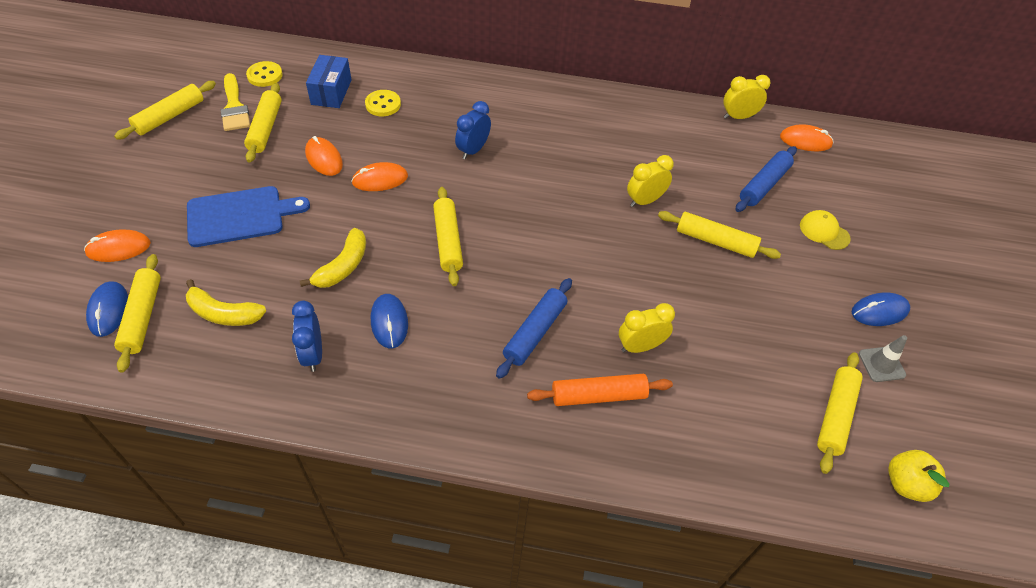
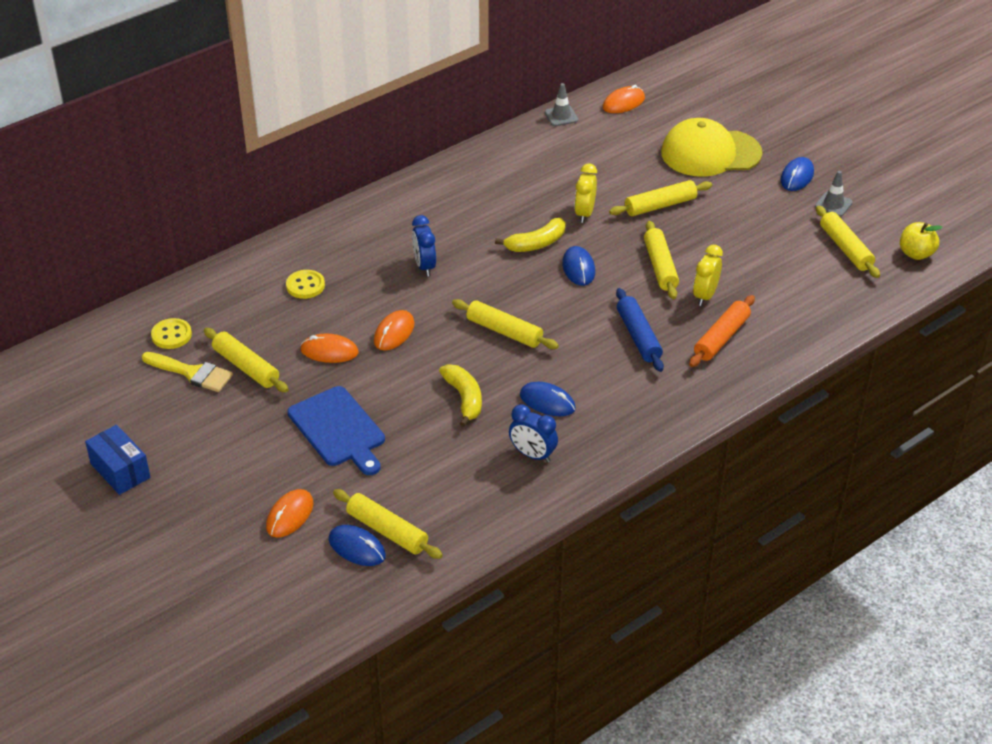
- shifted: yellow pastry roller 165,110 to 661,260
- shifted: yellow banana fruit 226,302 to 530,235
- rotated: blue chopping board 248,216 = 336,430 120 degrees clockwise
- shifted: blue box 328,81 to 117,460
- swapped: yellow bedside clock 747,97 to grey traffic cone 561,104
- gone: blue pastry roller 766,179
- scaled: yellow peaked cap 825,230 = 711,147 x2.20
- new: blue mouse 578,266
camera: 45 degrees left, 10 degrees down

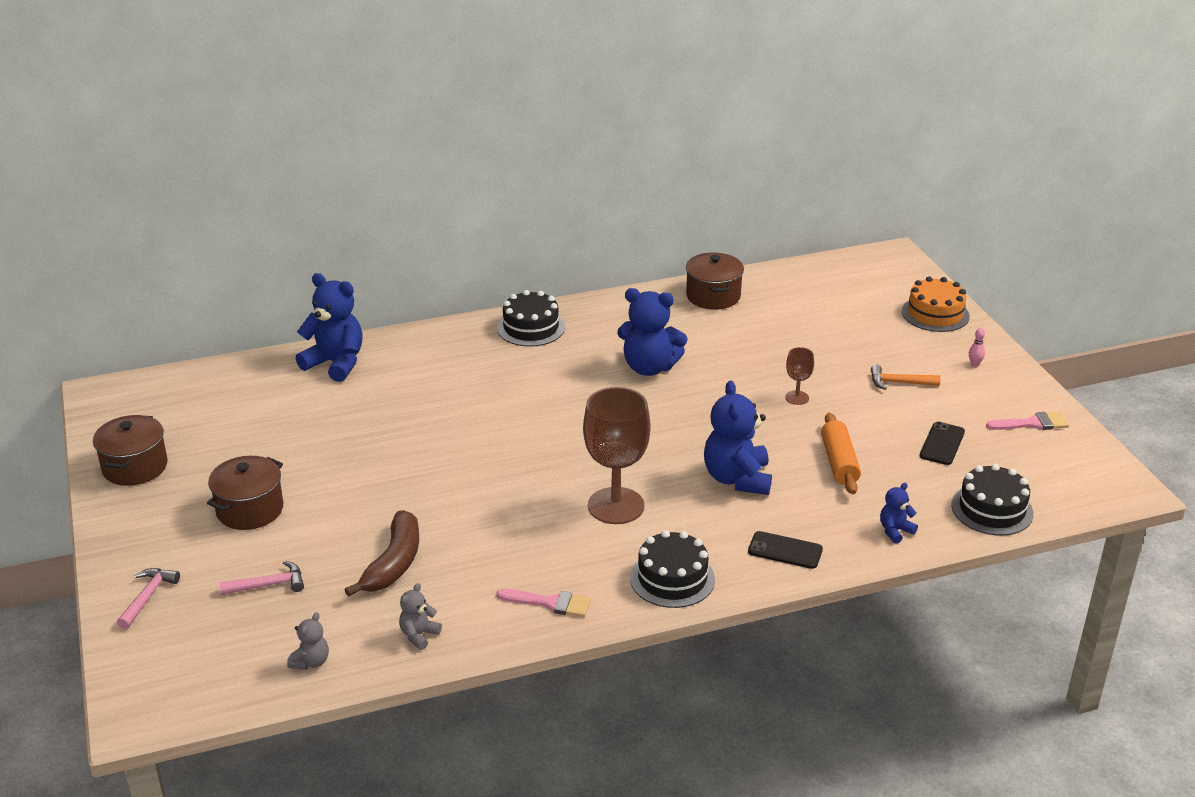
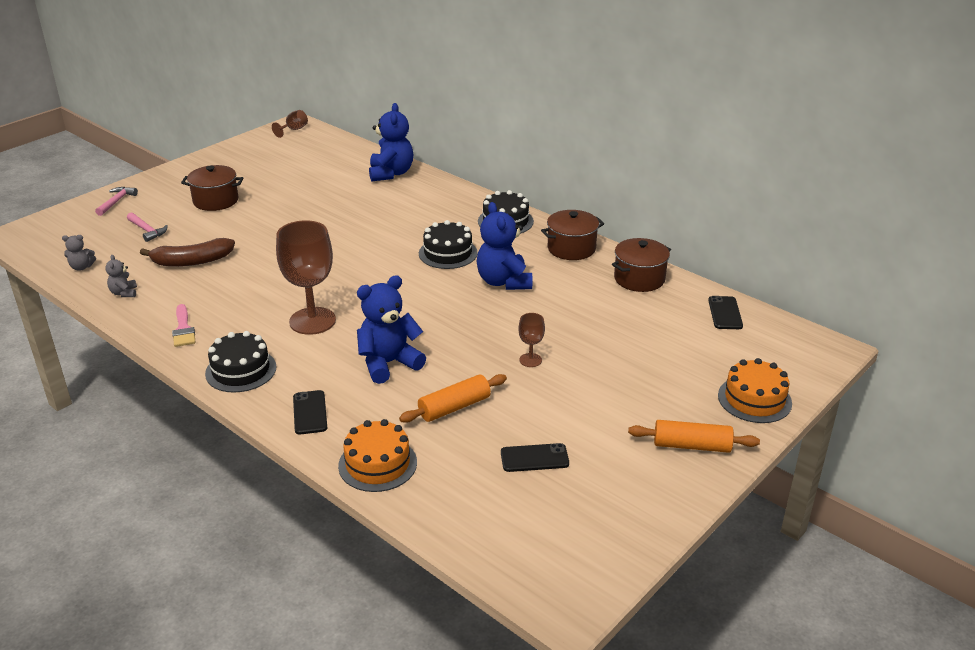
- shifted: russet cooking pot 130,450 to 572,235
- rotated: rose-pink claw hammer 148,598 = 116,201 60 degrees counterclockwise
- rotated: grey teddy bear 420,616 = 121,276 105 degrees counterclockwise
- gone: orange-coloured claw hammer 906,377
- swapped: blue teddy bear 899,513 to orange-coloured gateau 377,455
- shifted: ebony gateau 992,500 to 448,244
- swapped: rose-pink skittle 977,347 to orange-coloured pastry roller 694,436
- gone: rose-pink paint brush 1027,421
- new: russet goblet 290,124
- new: ebony phone 725,312
camera: 60 degrees right, 0 degrees up

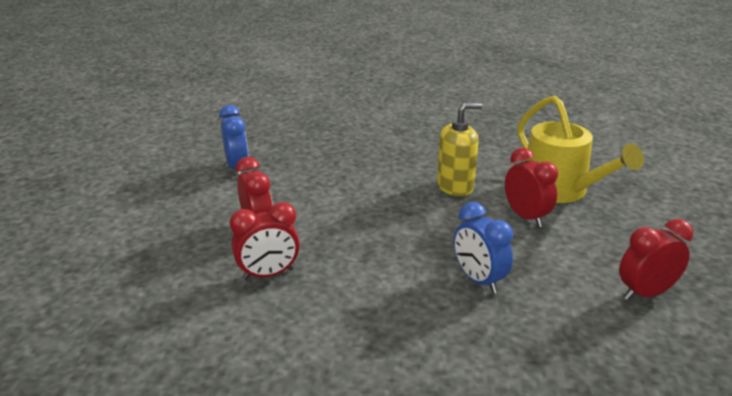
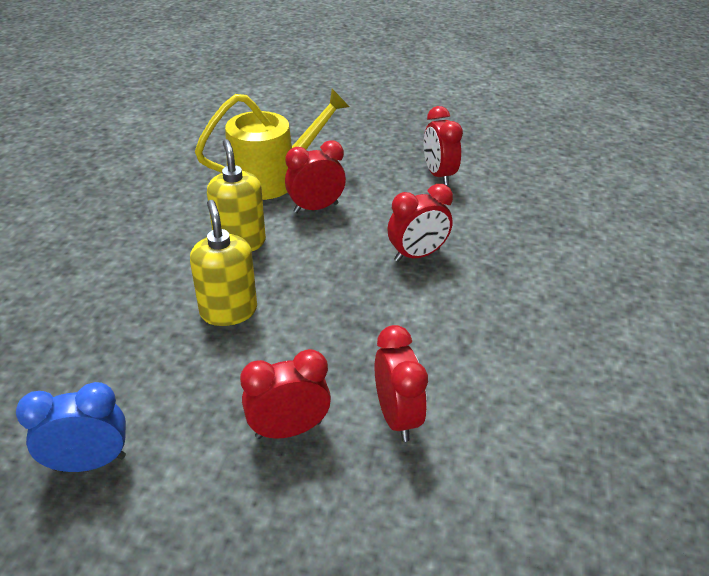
- repainted: blue bedside clock 483,248 to scarlet bedside clock 420,223
- new: yellow soap pump 223,263
camera: 85 degrees left, 10 degrees up

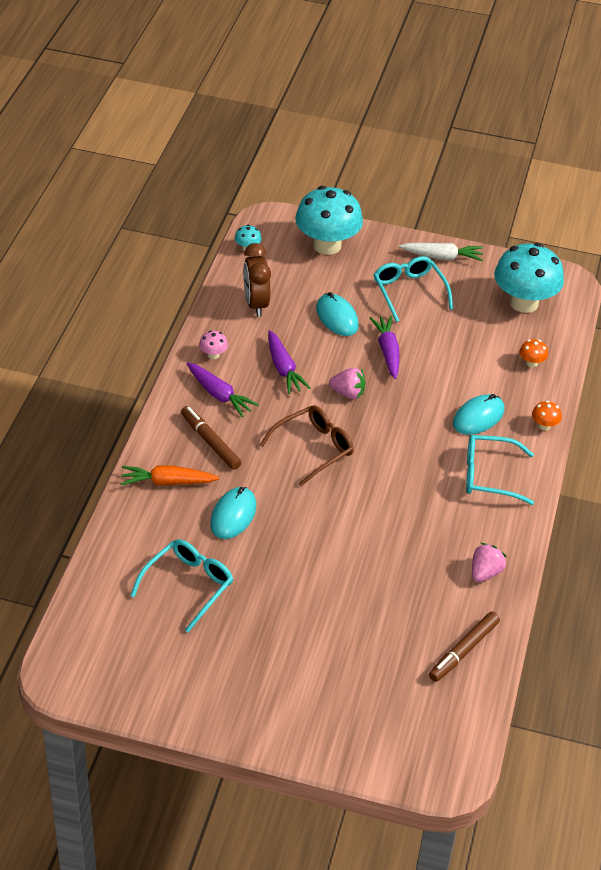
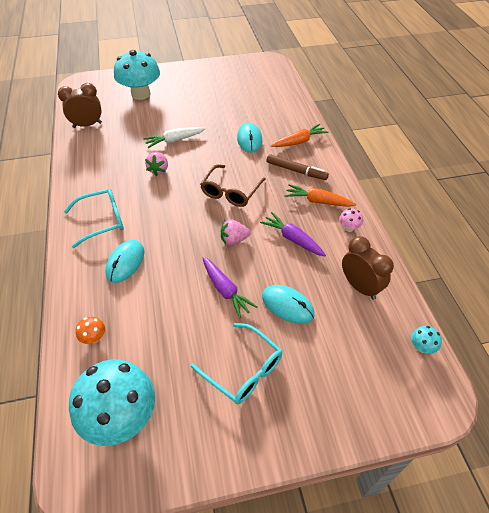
- gone: turquoise eyeglasses 181,585
- repainted: violet toy carrot 223,389 to orange-coloured toy carrot 320,195
- shifted: turquoise toadstool 329,220 to 137,75
- shifted: pure white toy carrot 441,252 to 174,137
- swapped: russet marker pen 464,647 to russet bedside clock 80,105
- shifted: rose-pink strawberry 489,562 to 156,164
- gone: orange-coloured toadstool 547,416
camera: 155 degrees right, 5 degrees up

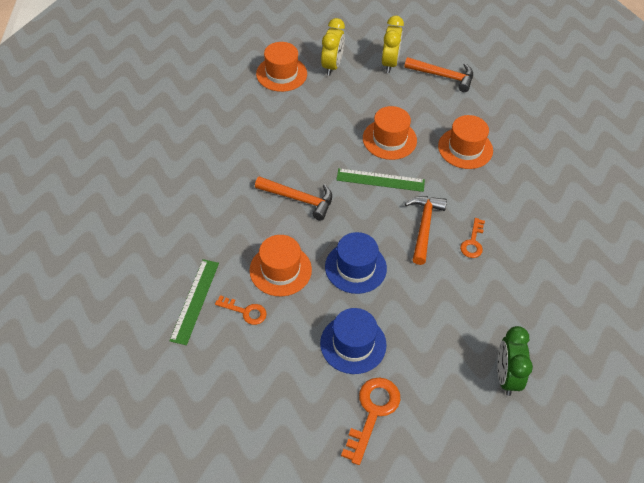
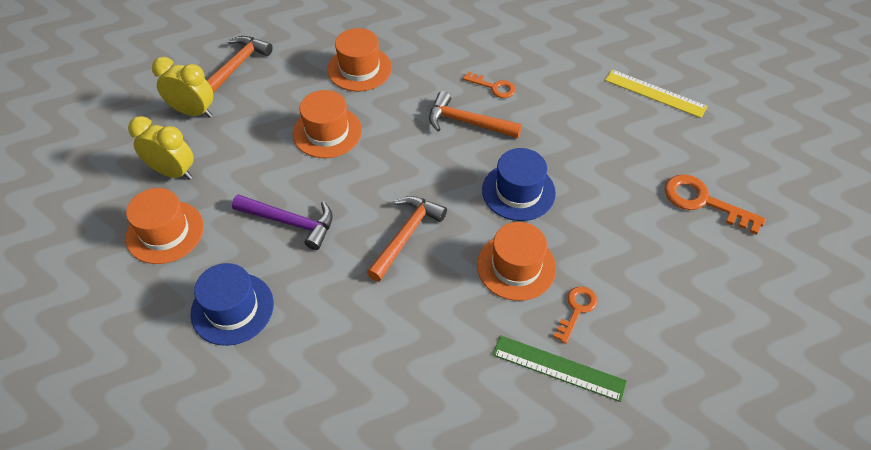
- shifted: blue tall hat 353,341 to 232,304
- gone: leaf-green straightedge 380,180
- swapped: leaf-green bedside clock 515,361 to yellow straightedge 656,93
- new: violet claw hammer 282,222
camera: 80 degrees left, 0 degrees up

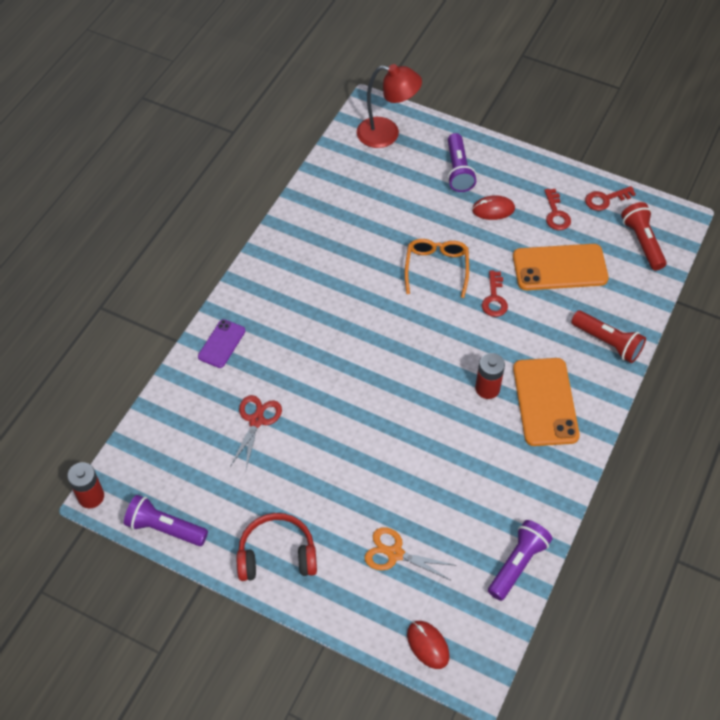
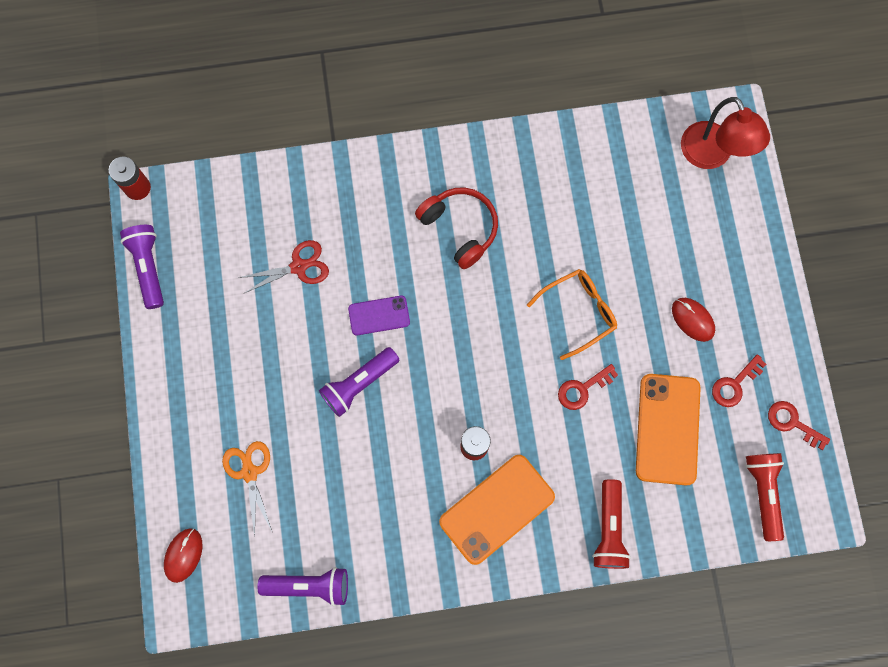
- shifted: violet phone 221,343 to 379,315
- shifted: scarlet over-ear headphones 277,547 to 456,228
- shifted: violet pocket torch 462,162 to 359,382
- rotated: orange-coloured phone 561,267 = 668,429 45 degrees clockwise
- rotated: scarlet pocket torch 644,236 = 764,497 45 degrees counterclockwise
camera: 55 degrees right, 20 degrees up

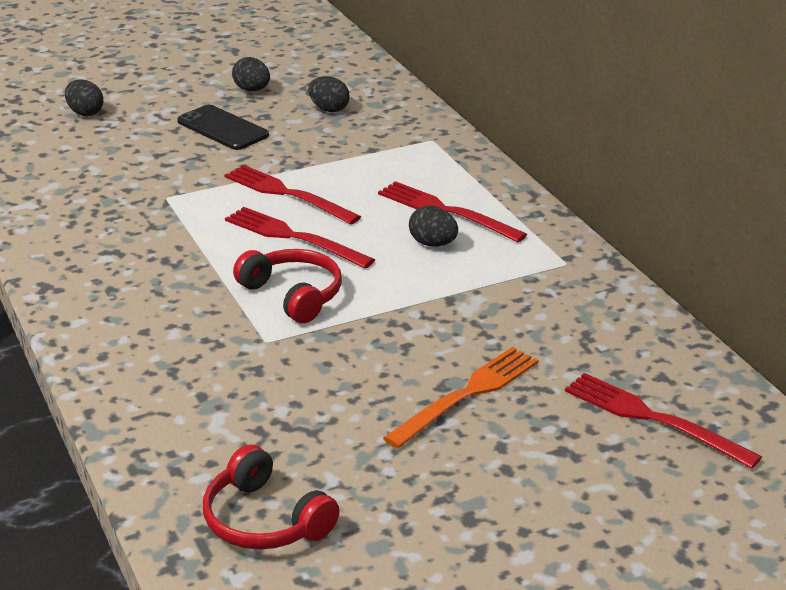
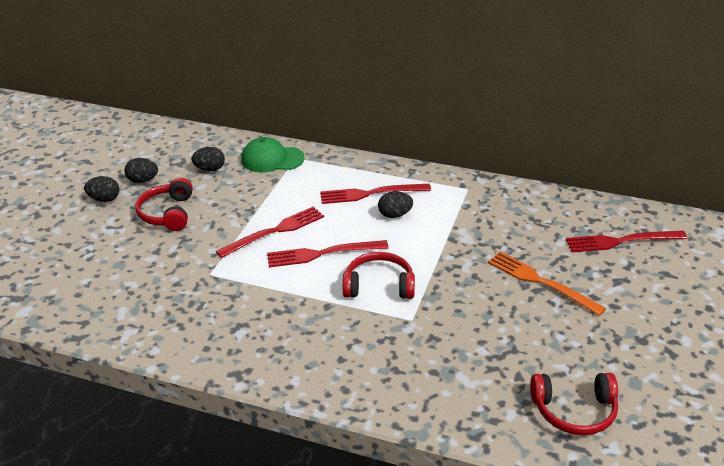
- shifted: ebony egg 84,97 to 101,189
- swapped: ebony phone 223,127 to scarlet over-ear headphones 164,204
- rotated: scarlet dinner fork 292,194 = 270,232 150 degrees clockwise
- rotated: orange-coloured dinner fork 461,397 = 547,284 45 degrees counterclockwise
- new: leaf-green peaked cap 273,154
camera: 45 degrees left, 5 degrees up

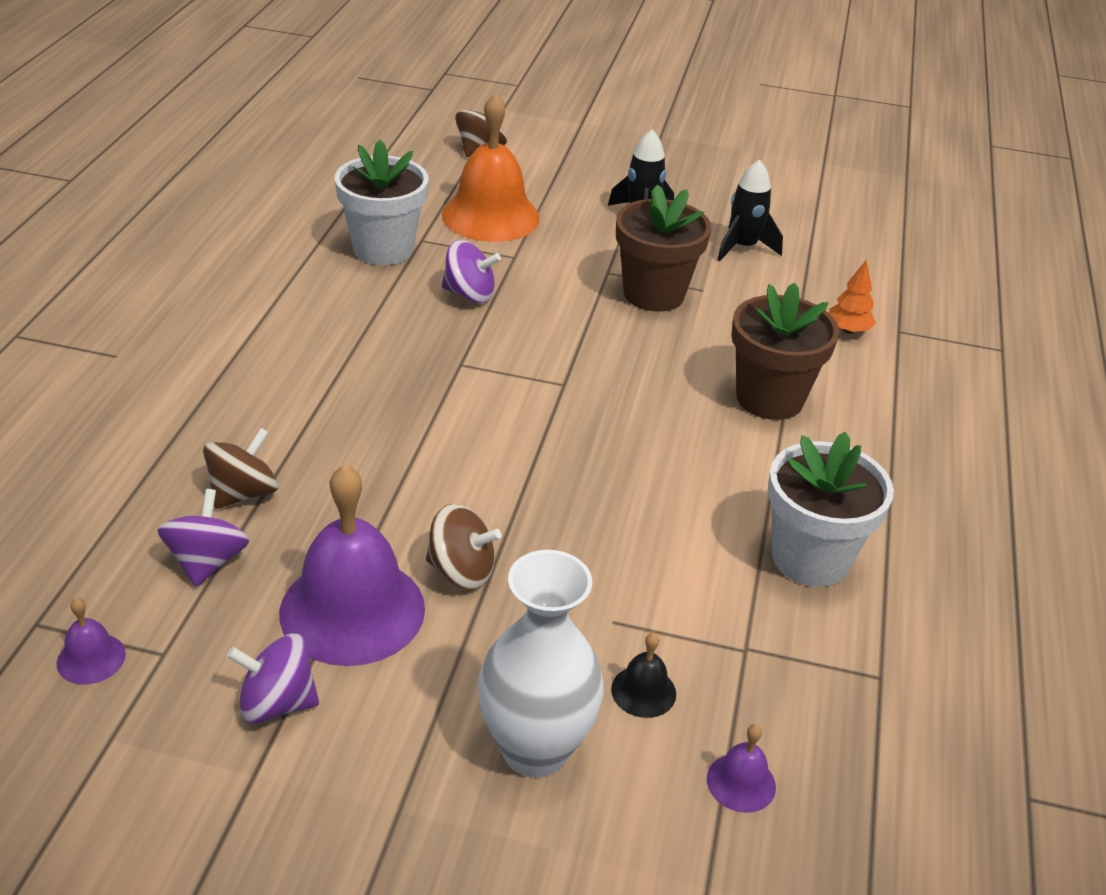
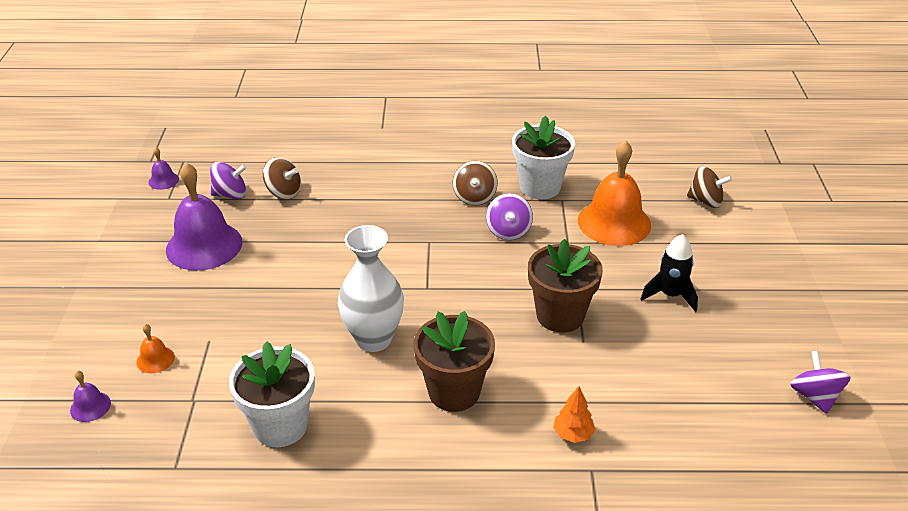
- shifted: violet whirligig 273,678 to 820,382
- shifted: russet whirligig 463,546 to 475,183
- shifted: pure white tall vase 541,664 to 371,288
- repainted: ebony hand bell 643,675 to orange-coloured hand bell 155,348
- gone: ebony rocket 750,210
camera: 80 degrees right, 0 degrees up

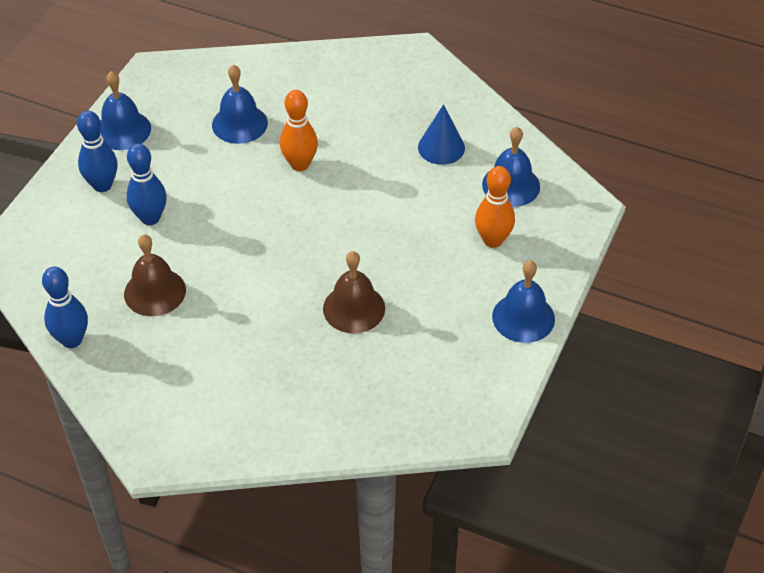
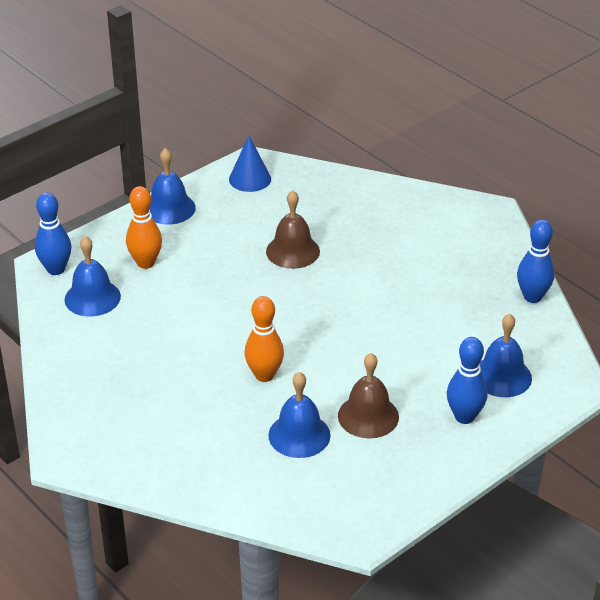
- shifted: blue hand bell 125,110 to 506,355
- shifted: russet hand bell 155,275 to 368,396
- shifted: blue skittle 146,184 to 53,234
- shifted: blue cone shape 441,134 to 250,164
camera: 155 degrees left, 10 degrees down

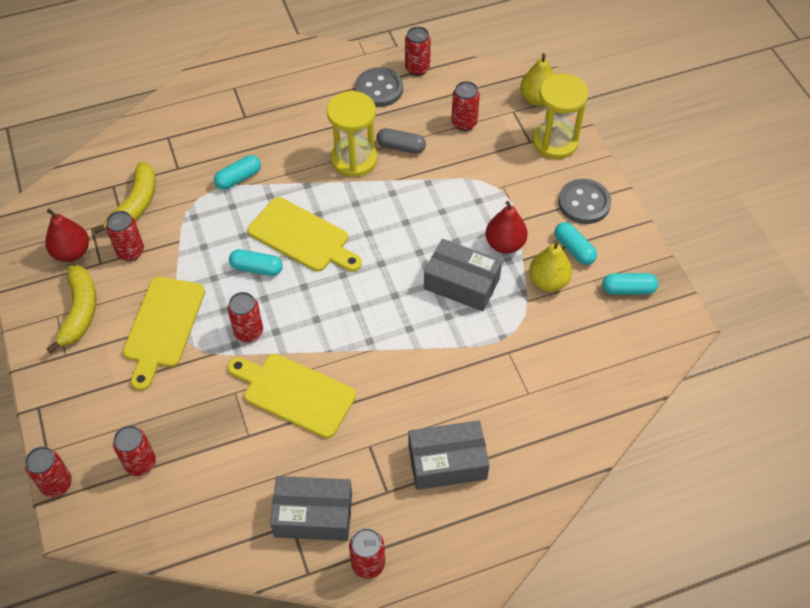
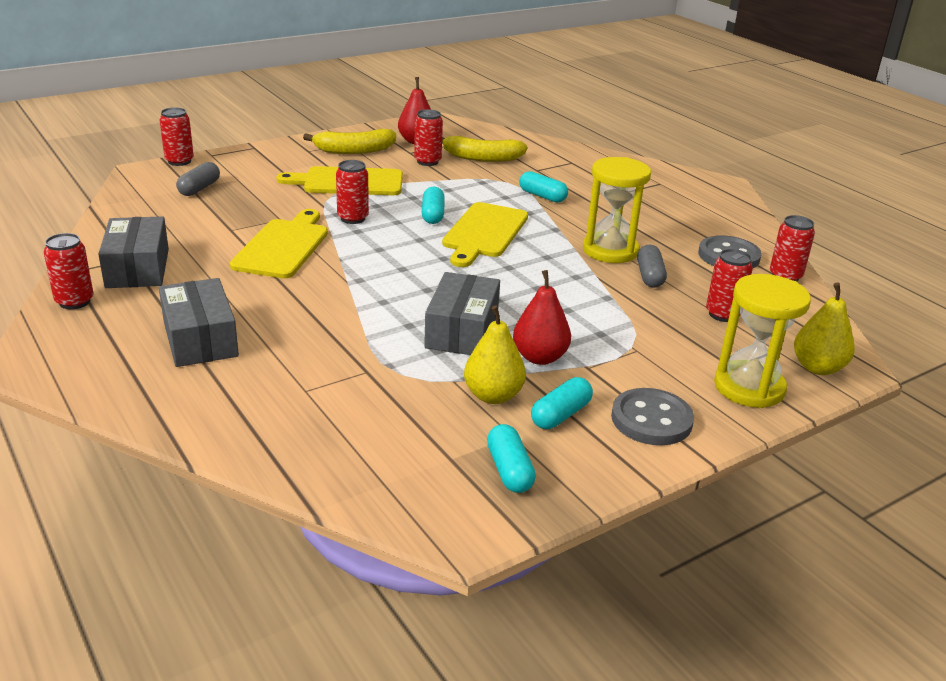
- swapped: scarlet can 134,450 to grey pill 198,179
camera: 75 degrees right, 25 degrees down

